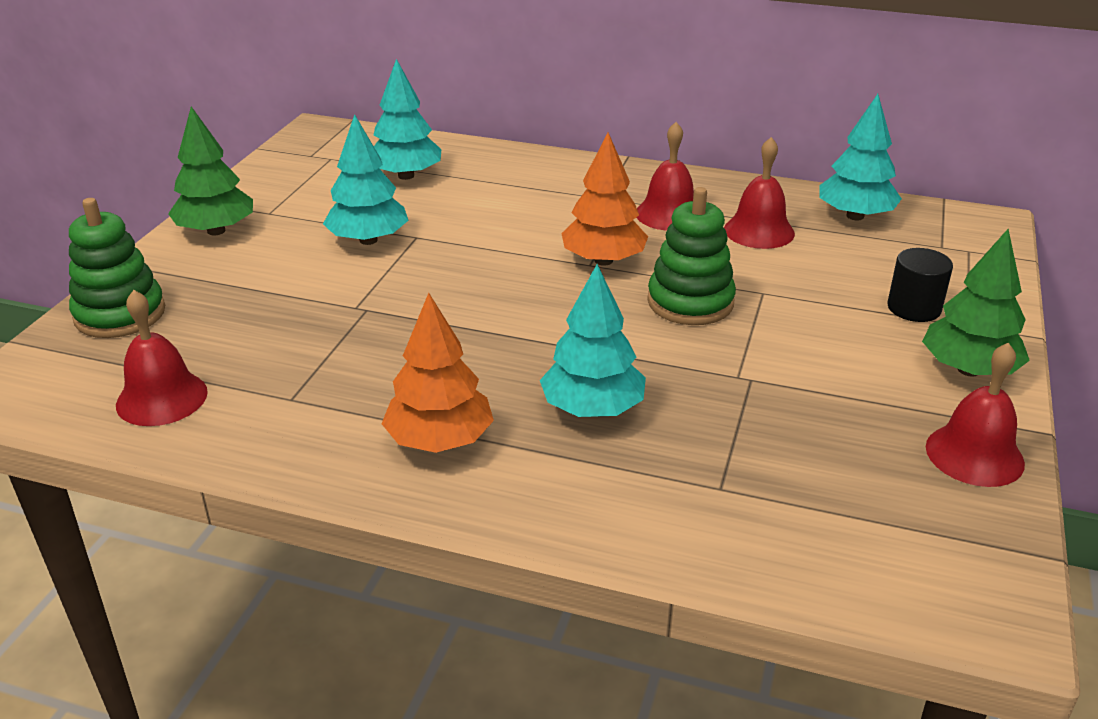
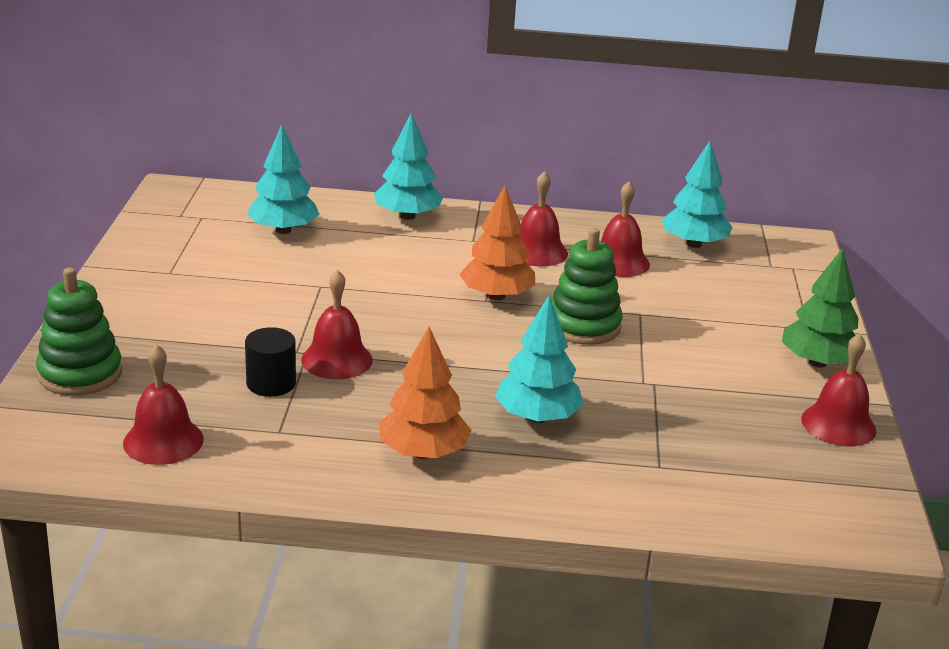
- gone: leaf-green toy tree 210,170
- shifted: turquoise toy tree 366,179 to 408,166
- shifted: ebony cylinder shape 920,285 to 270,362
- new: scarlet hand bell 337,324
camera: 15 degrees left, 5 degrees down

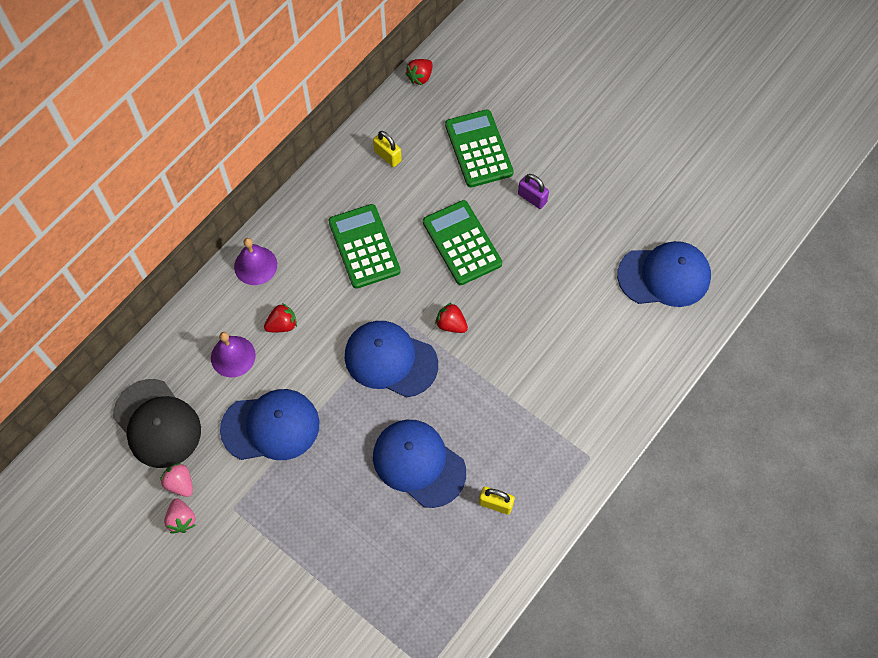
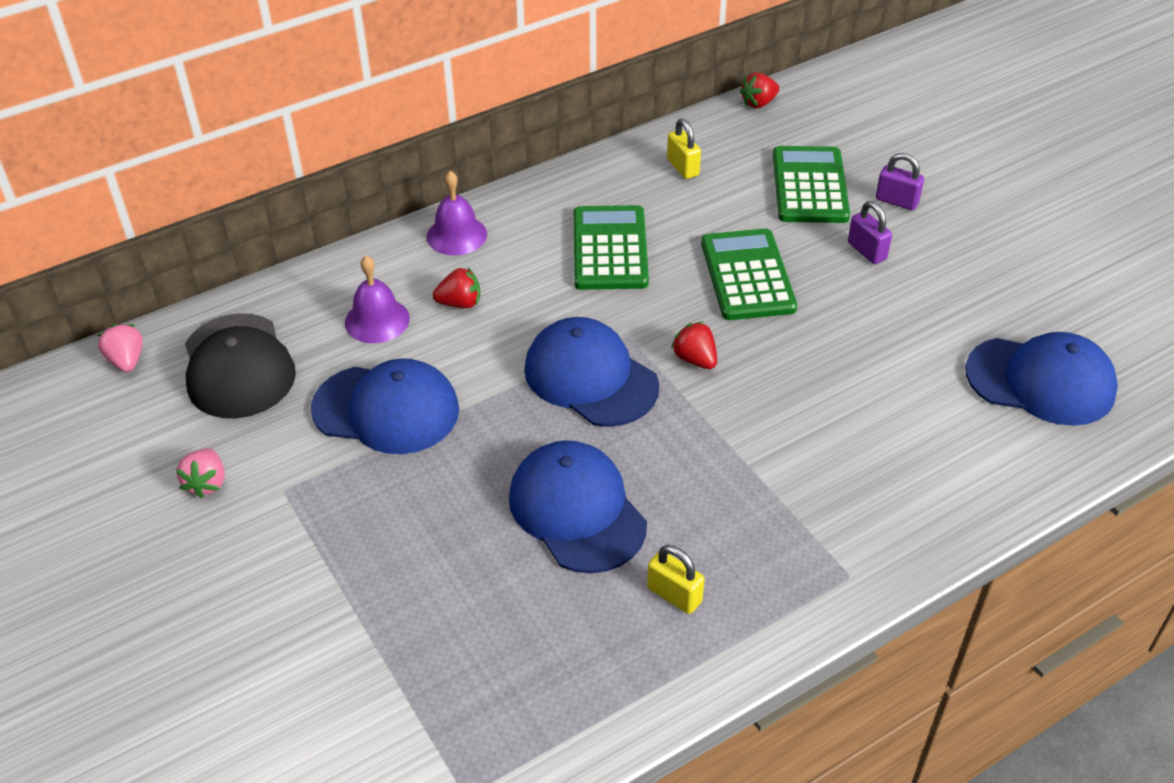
- shifted: rose-pink strawberry 176,480 to 120,348
- new: violet padlock 900,181
camera: 20 degrees right, 20 degrees down

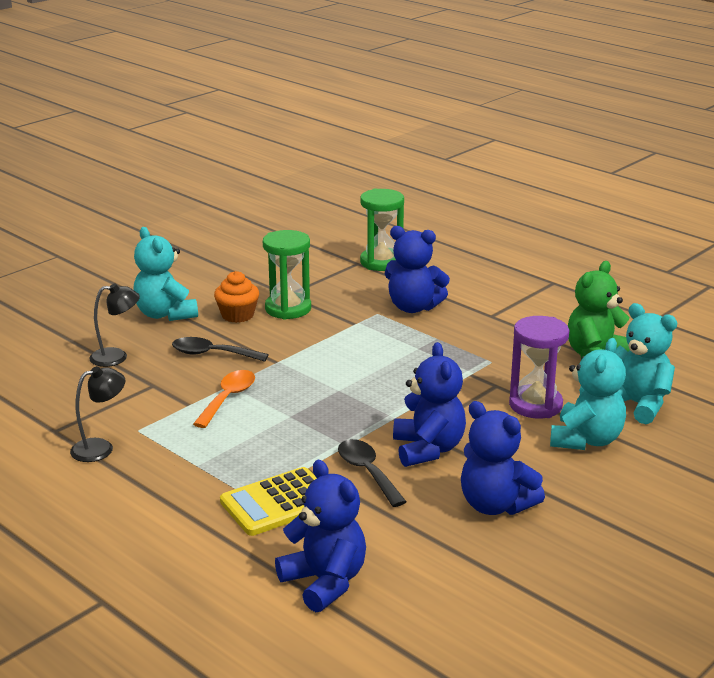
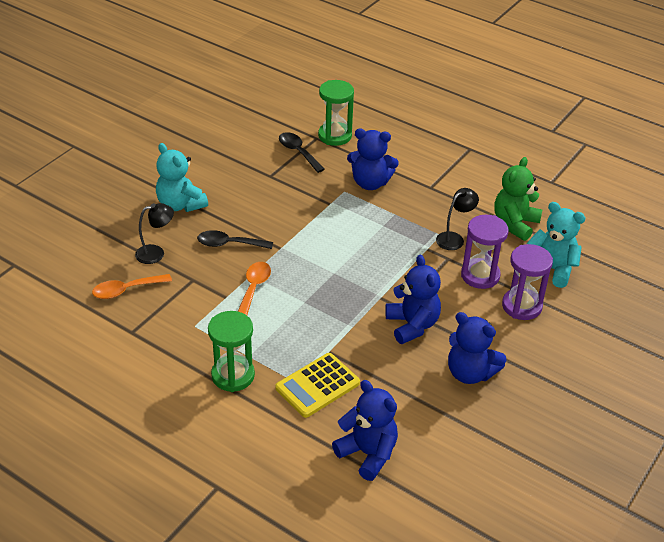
- shifted: ebony reading lamp 97,414 to 457,219
- gone: orange-coloured cupcake 236,297
- shifted: leaf-green sandglass 287,275 to 231,351
- shifted: ebony spoon 372,473 to 302,152
- swapped: turquoise teddy bear 588,394 to violet sandglass 527,282
- new: orange-coloured spoon 132,286
camera: 10 degrees left, 15 degrees up

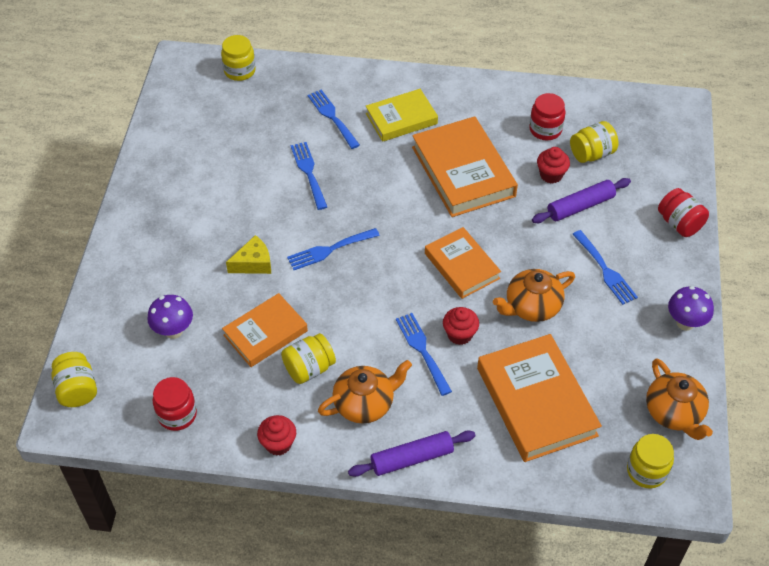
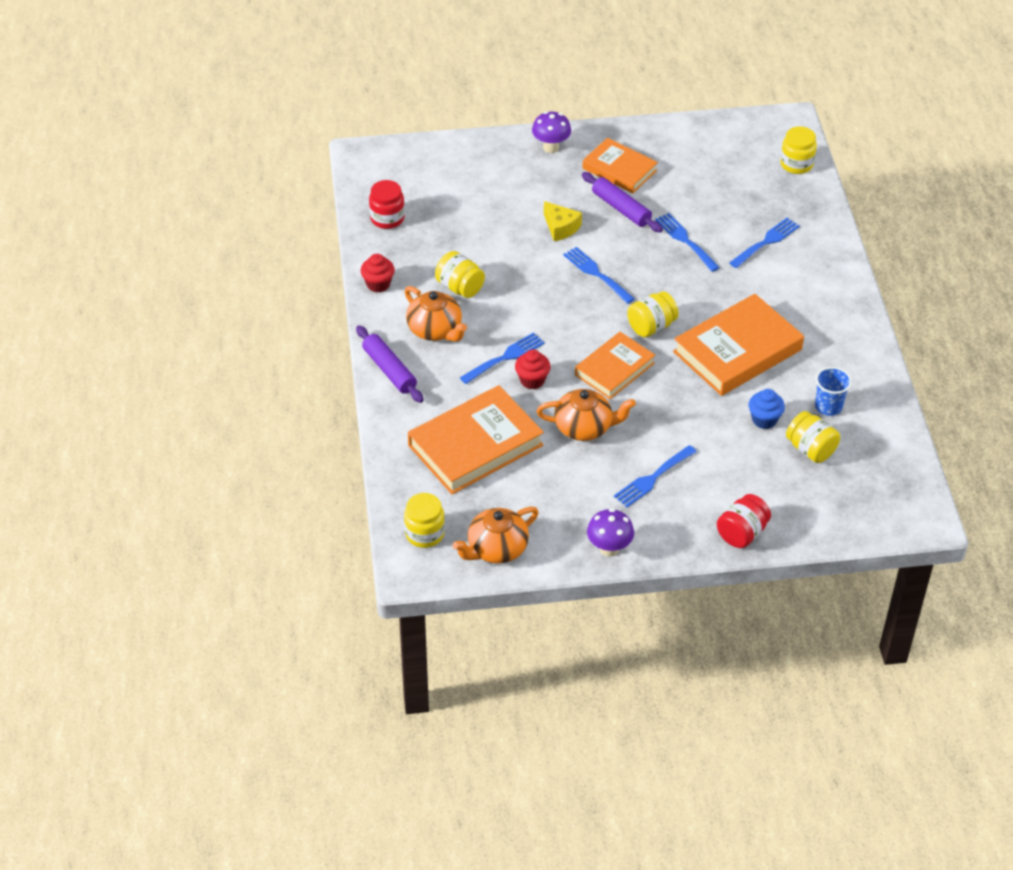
- shifted: yellow jar 74,379 to 653,314
- shifted: violet toadstool 170,317 to 551,132
- shifted: orange-coloured hardcover 265,330 to 620,166
- rotated: blue dinner fork 309,176 = 687,242 90 degrees counterclockwise
- gone: yellow hardcover 402,115
- rotated: orange-coloured tea pot 534,295 = 586,415 135 degrees clockwise
- swapped: scarlet jar 547,116 to blue beaker 833,391
- shifted: violet pastry roller 581,200 to 622,202
- repainted: scarlet cupcake 553,165 to blue cupcake 767,409
camera: 75 degrees right, 5 degrees down

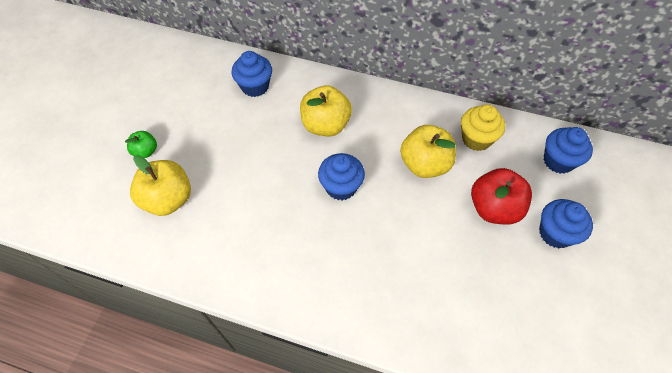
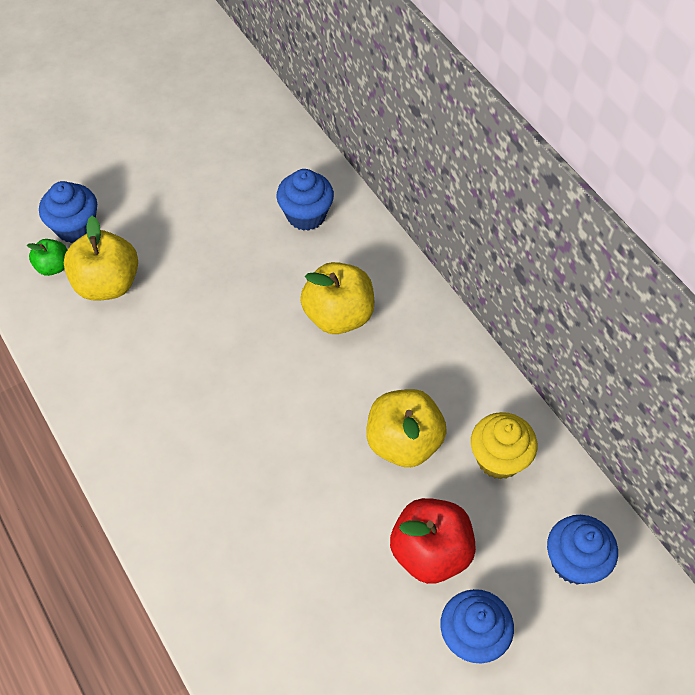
- shifted: leaf-green toy apple 141,144 to 47,257
- shifted: blue cupcake 341,176 to 68,212
camera: 40 degrees right, 0 degrees up

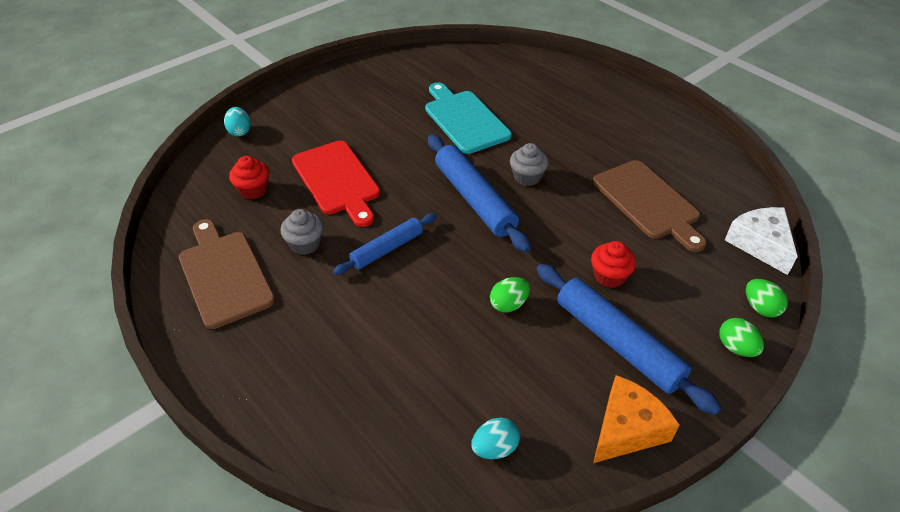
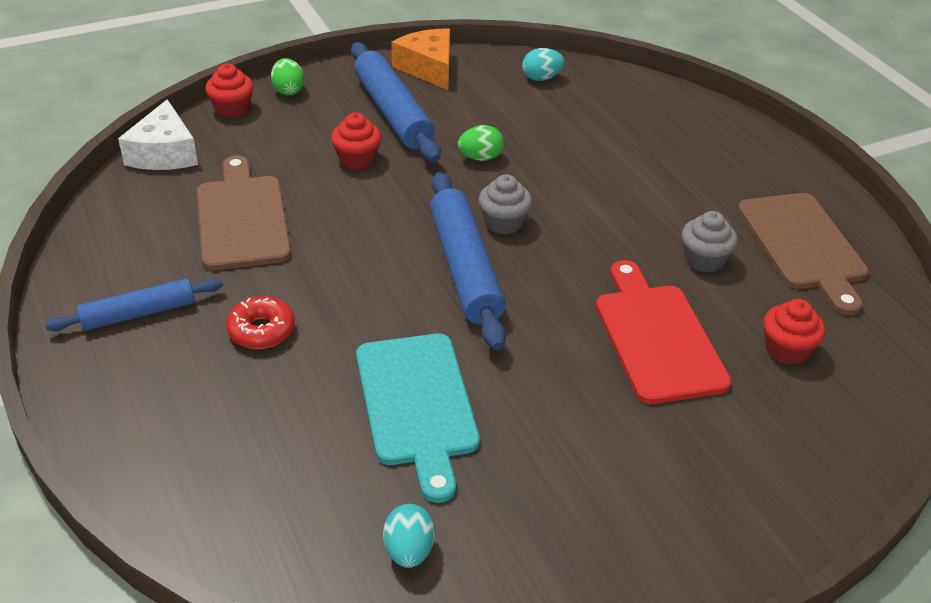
- shifted: turquoise egg 237,122 to 409,536
- shifted: blue pastry roller 385,244 to 134,304
- shifted: grey cupcake 529,164 to 505,204
- rotated: orange-coloured piece of cheese 636,419 = 420,59 90 degrees clockwise
- swapped: leaf-green egg 767,298 to scarlet cupcake 229,90
- new: scarlet glazed donut 260,322
camera: 165 degrees left, 5 degrees down

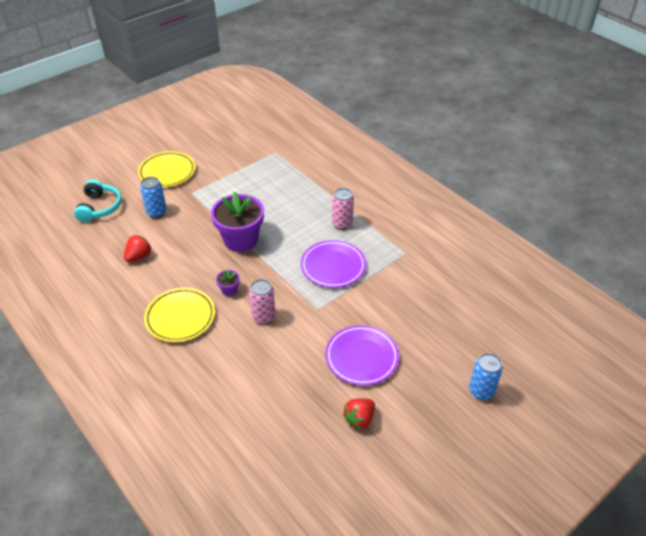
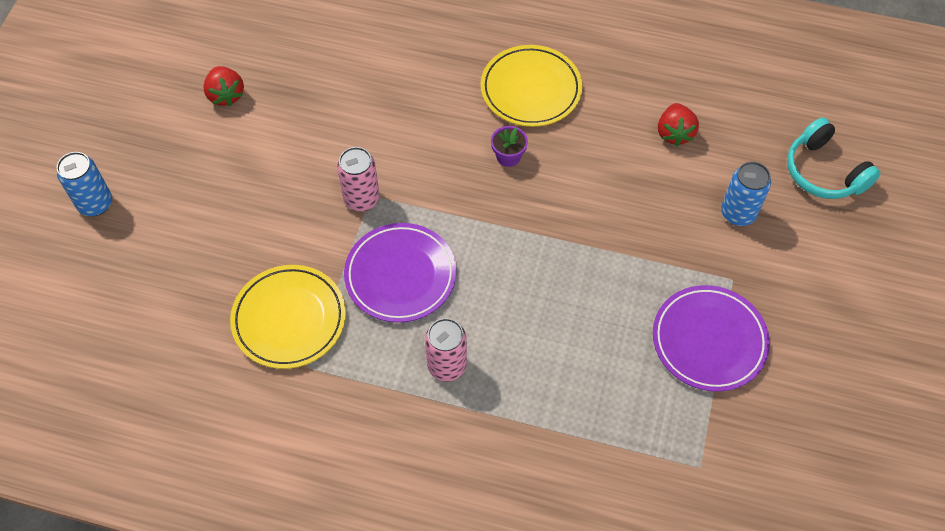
- shifted: yellow flat dish 167,169 to 288,317
- gone: violet flower pot 237,222
- shifted: rose-pink can 262,301 to 358,179
- shifted: violet flat dish 362,355 to 711,338
- rotated: scarlet strawberry 359,413 = 223,86 150 degrees clockwise
camera: 145 degrees right, 15 degrees up

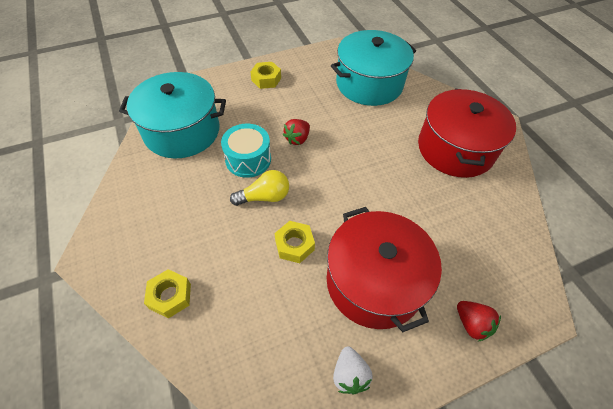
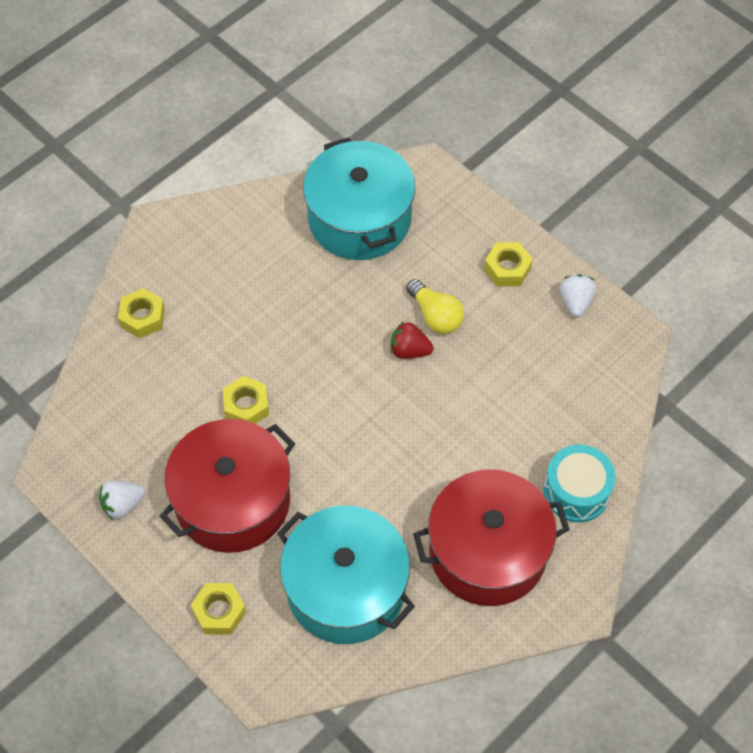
- shifted: turquoise toy drum 246,151 to 579,483
- shifted: yellow light bulb 259,188 to 435,306
- shifted: turquoise cooking pot 373,68 to 346,575
- swapped: scarlet strawberry 479,321 to yellow hex nut 218,609
- new: pure white strawberry 578,295
camera: 70 degrees right, 5 degrees up

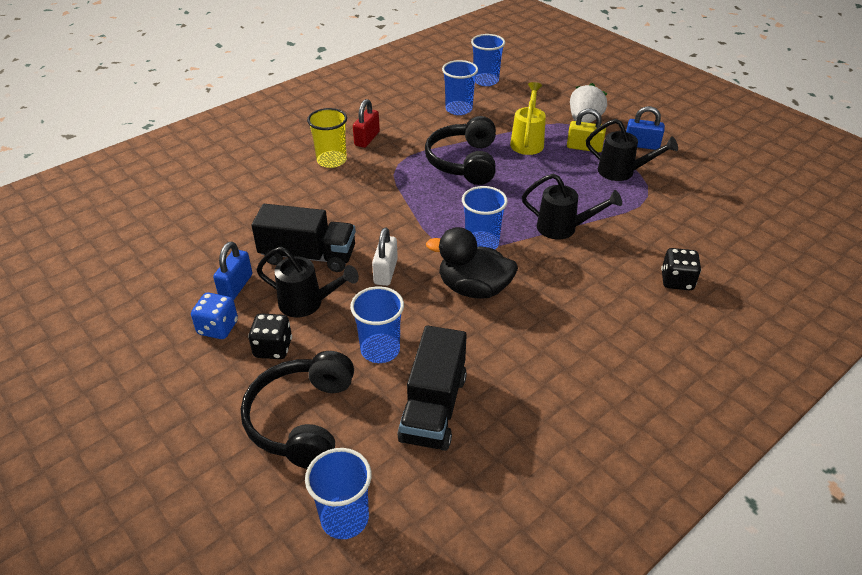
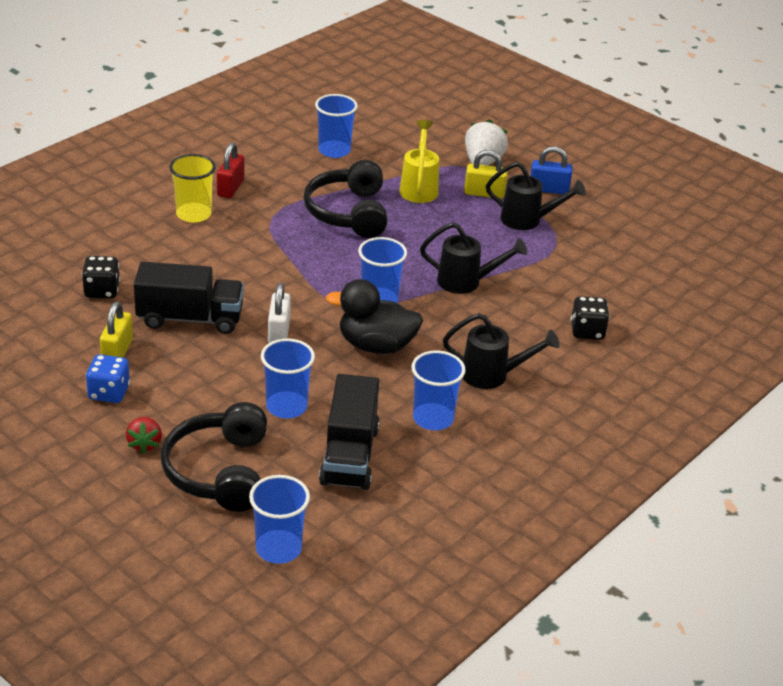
- repainted: blue padlock 233,271 to yellow padlock 116,329
- shifted: ebony game die 270,336 to 101,277
- shifted: ebony watering pot 307,282 to 501,351
- shifted: blue beaker 488,60 to 438,390
- new: scarlet strawberry 144,435
camera: 10 degrees left, 5 degrees down

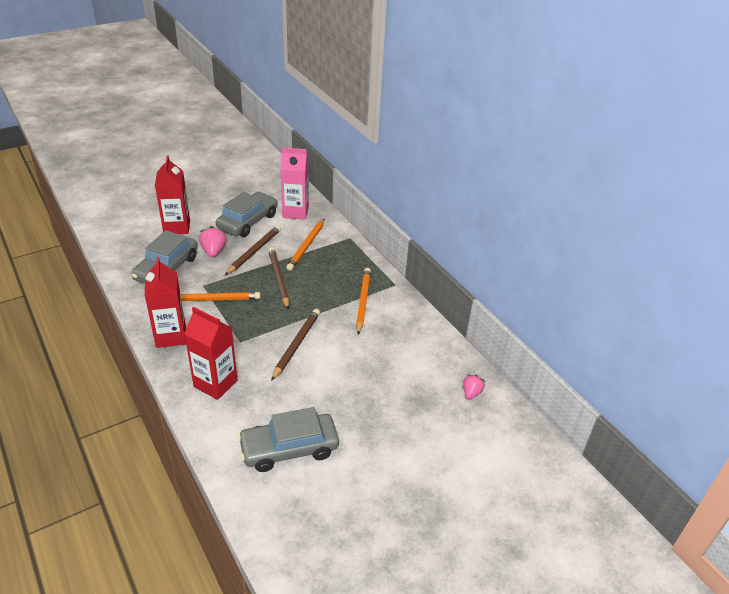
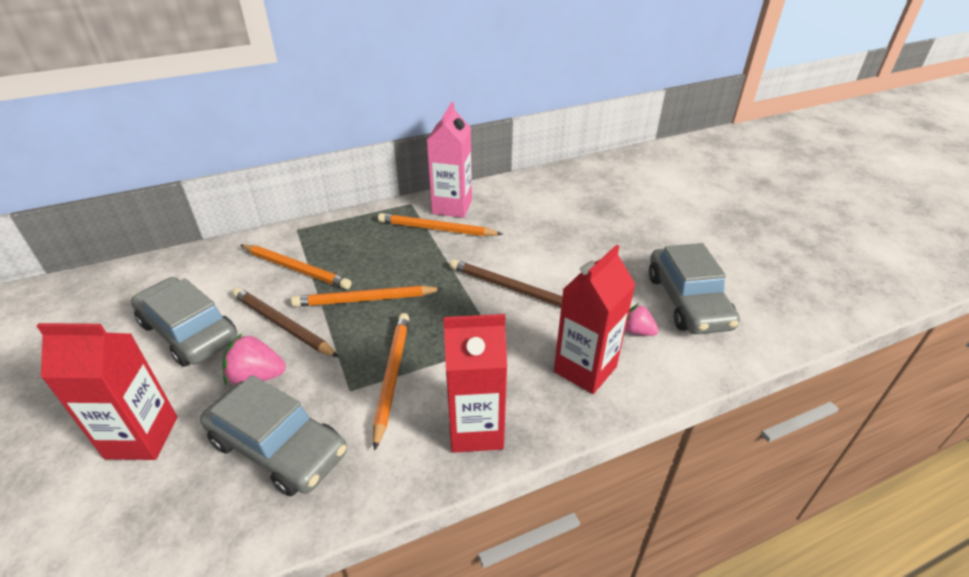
- repainted: russet pencil 278,278 to orange-coloured pencil 366,296
- shifted: rose-pink juice carton 294,183 to 449,160
- shifted: rose-pink strawberry 474,386 to 642,319
camera: 80 degrees left, 0 degrees up

